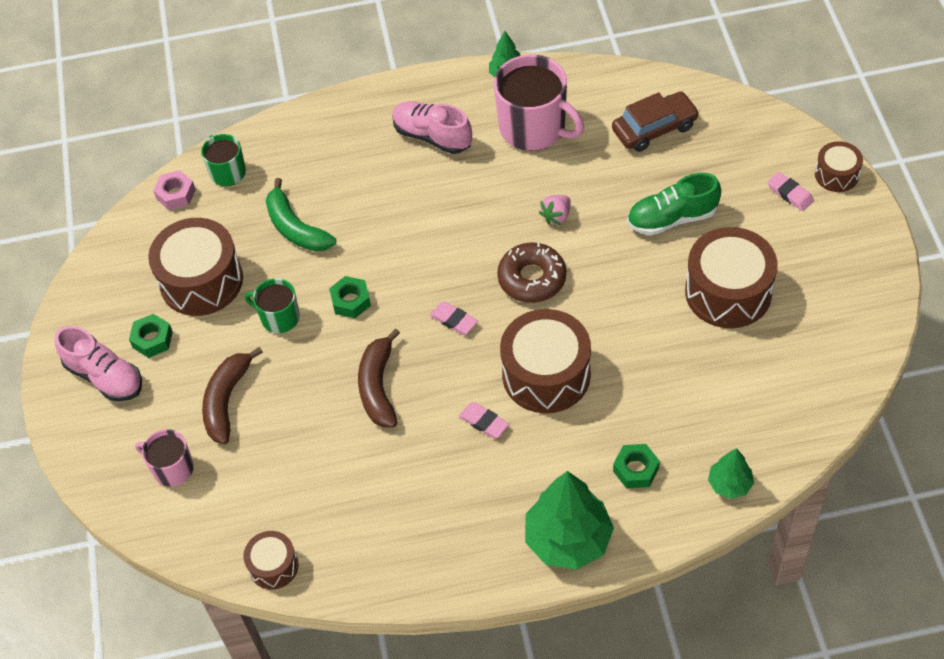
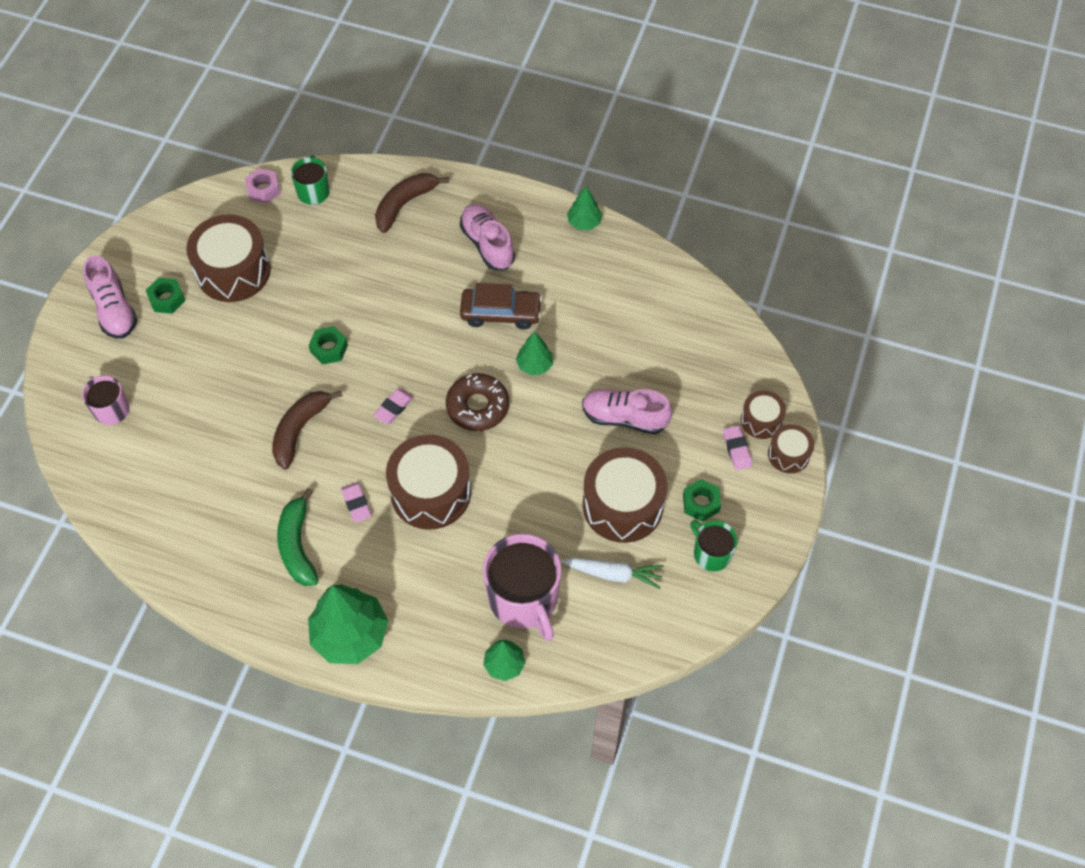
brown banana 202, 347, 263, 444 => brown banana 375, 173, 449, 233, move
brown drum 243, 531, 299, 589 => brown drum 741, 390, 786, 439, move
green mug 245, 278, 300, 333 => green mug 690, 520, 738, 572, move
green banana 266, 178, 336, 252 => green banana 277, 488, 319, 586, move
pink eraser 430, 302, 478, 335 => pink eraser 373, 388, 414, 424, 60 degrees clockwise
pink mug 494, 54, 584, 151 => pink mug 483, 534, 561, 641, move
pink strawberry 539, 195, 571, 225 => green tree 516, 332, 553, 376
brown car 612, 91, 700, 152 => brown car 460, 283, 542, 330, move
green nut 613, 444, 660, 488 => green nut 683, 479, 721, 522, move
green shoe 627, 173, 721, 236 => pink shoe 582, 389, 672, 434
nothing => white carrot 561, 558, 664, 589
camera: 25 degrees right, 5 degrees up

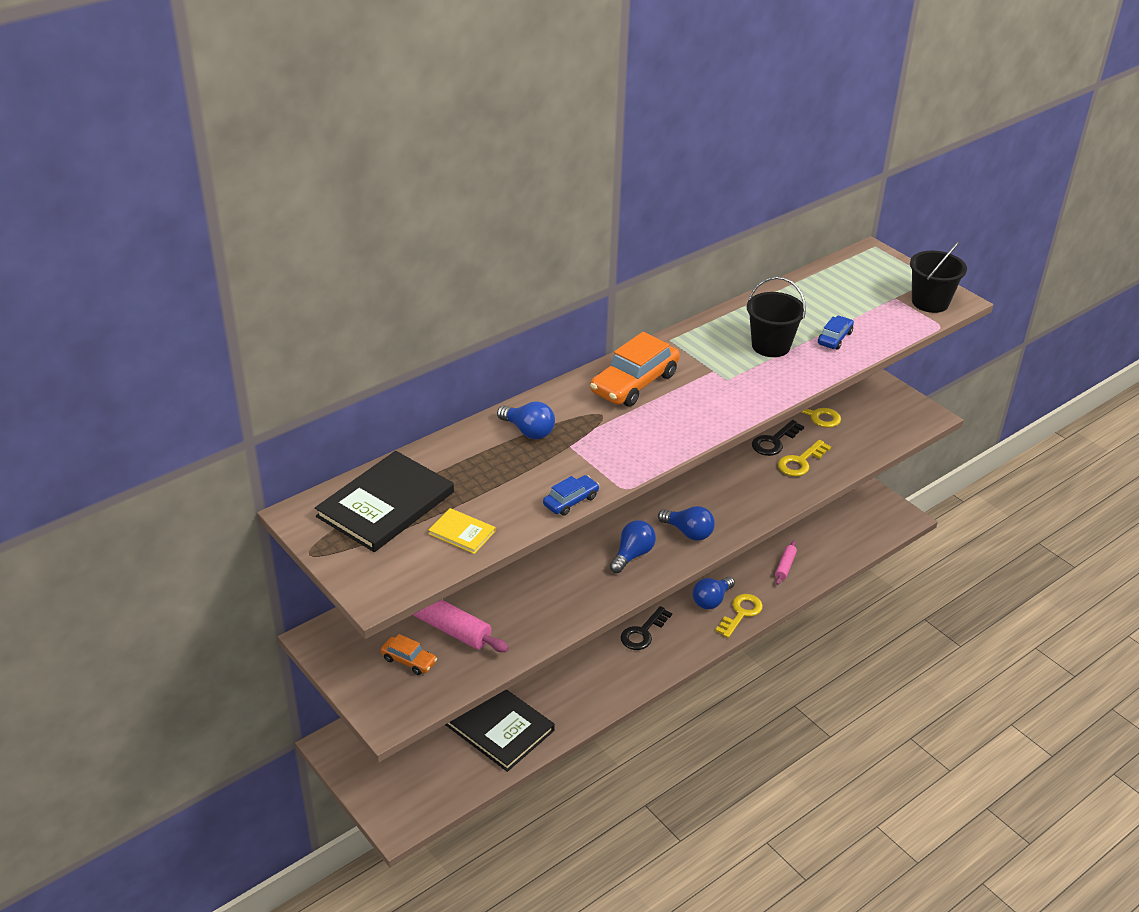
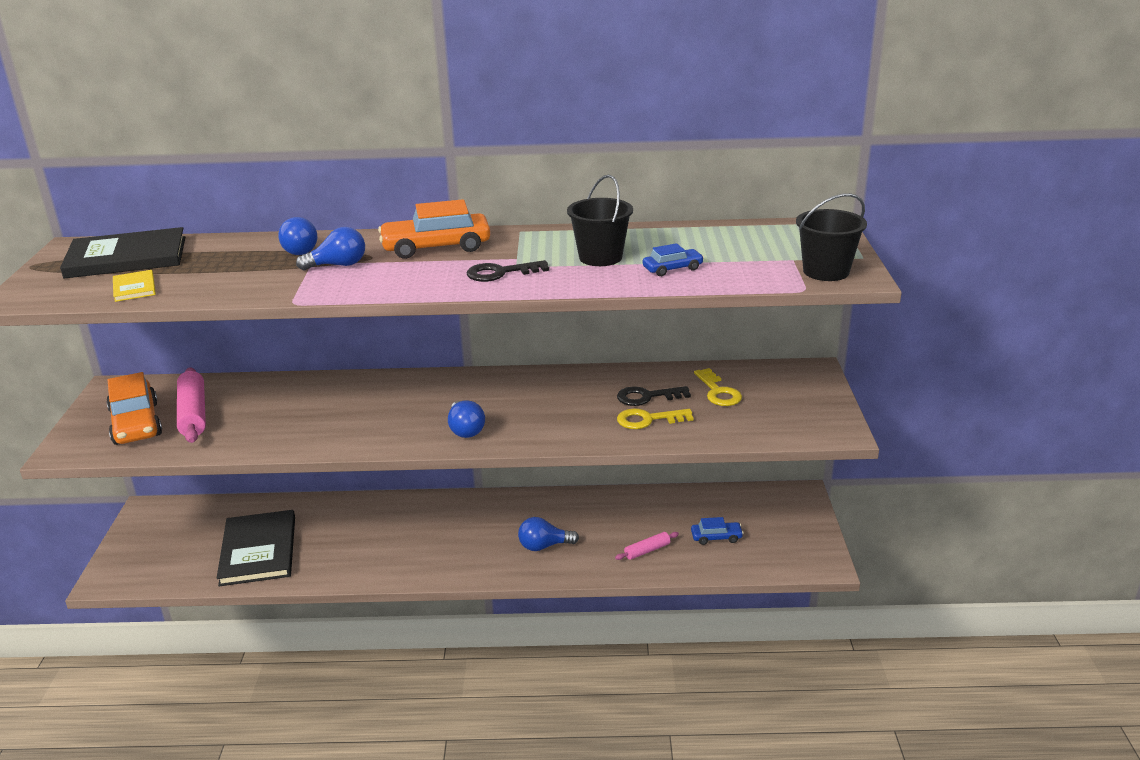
orange car 381, 634, 437, 675 => orange car 106, 372, 162, 445, x1.93
blue car 543, 475, 599, 516 => blue car 691, 517, 744, 545, move
blue light bulb 610, 520, 656, 573 => blue light bulb 296, 227, 365, 270, move
black key 621, 606, 672, 650 => black key 467, 260, 549, 282, move
yellow key 715, 594, 763, 638 => nothing
camera: 40 degrees right, 10 degrees down

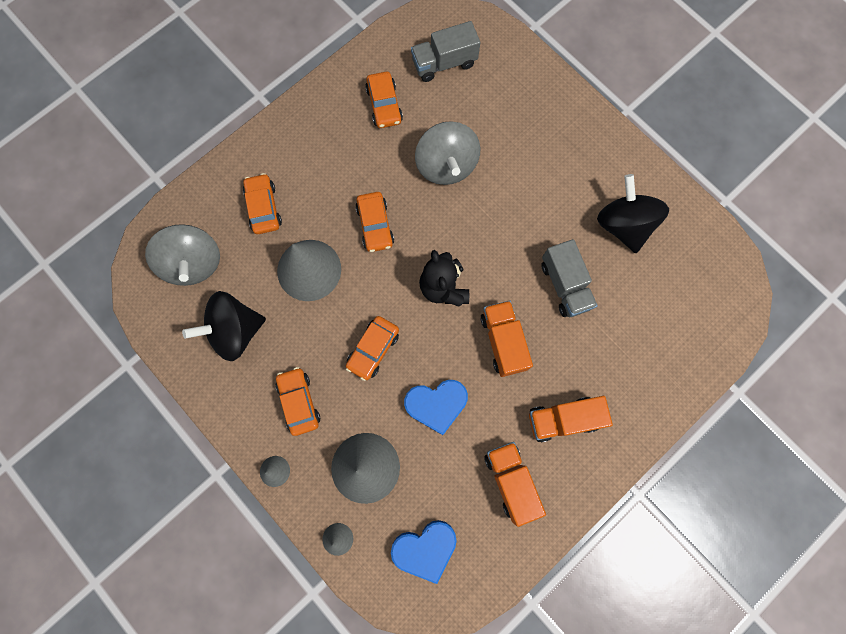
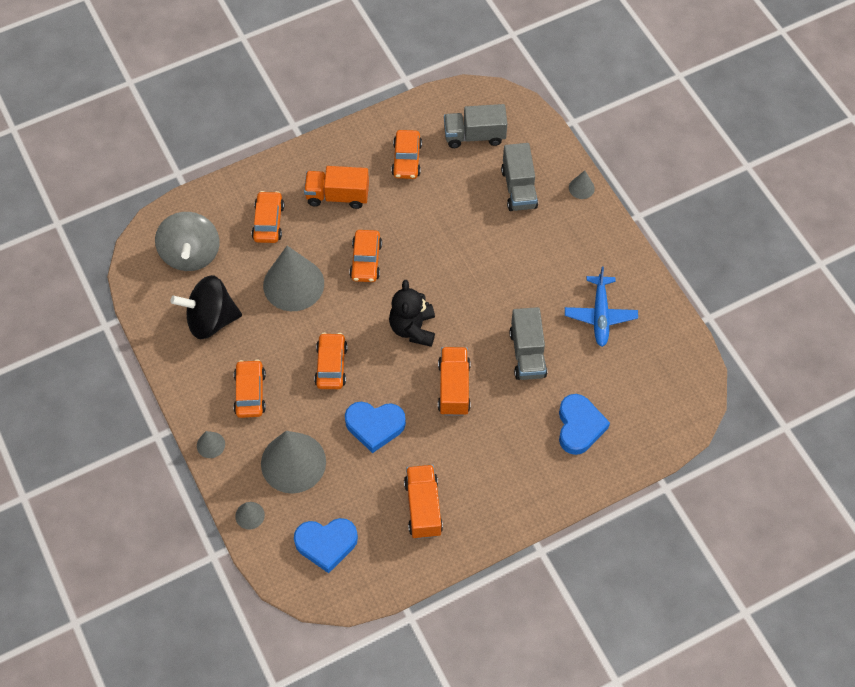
orange car 346, 316, 399, 381 => orange car 314, 333, 348, 389, 135 degrees clockwise
grey spinning top 415, 121, 480, 185 => nothing
orange truck 529, 396, 613, 442 => orange truck 304, 166, 369, 209, move
black spinning top 597, 174, 669, 253 => blue plane 565, 266, 638, 347
nothing => grey truck 501, 143, 538, 211
nothing => blue heart 559, 394, 610, 455
nothing => grey cone 569, 170, 595, 199
camera: 15 degrees right, 15 degrees down

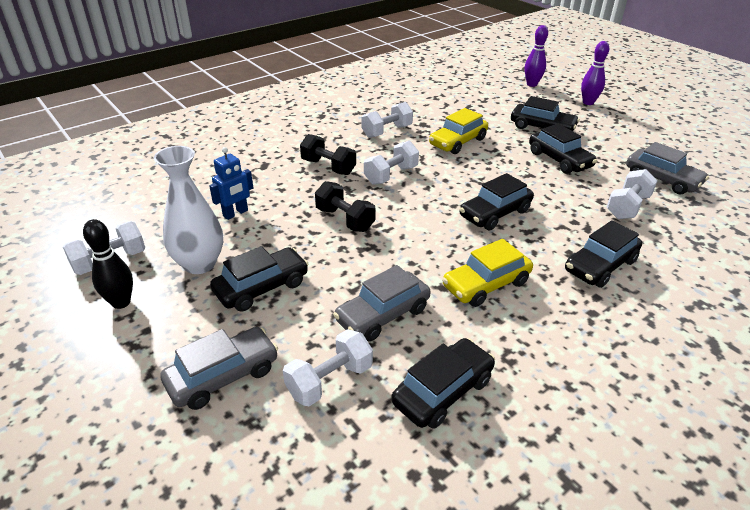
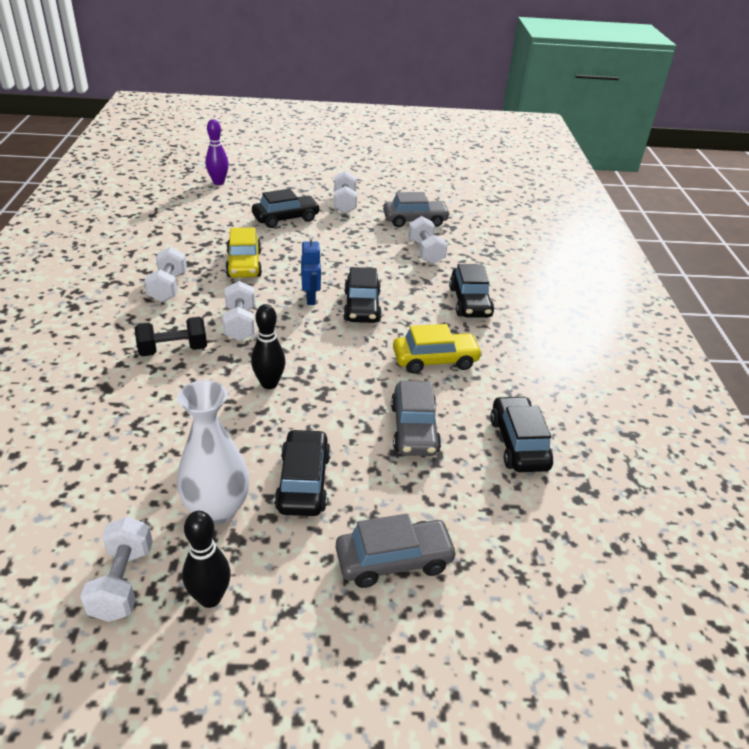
grey car 160, 327, 278, 410 => grey car 336, 514, 458, 588, 75 degrees clockwise
blue robot 209, 147, 253, 220 => blue robot 301, 234, 321, 305, move
white dumbbell 283, 329, 373, 406 => white dumbbell 334, 171, 357, 213, move
black dumbbell 315, 181, 376, 232 => black bowling pin 251, 304, 286, 389
yellow car 442, 239, 533, 307 => yellow car 393, 324, 482, 373, 105 degrees counterclockwise
black car 529, 124, 597, 174 => nothing
purple bowling pin 581, 41, 609, 105 => nothing
camera: 55 degrees left, 0 degrees up

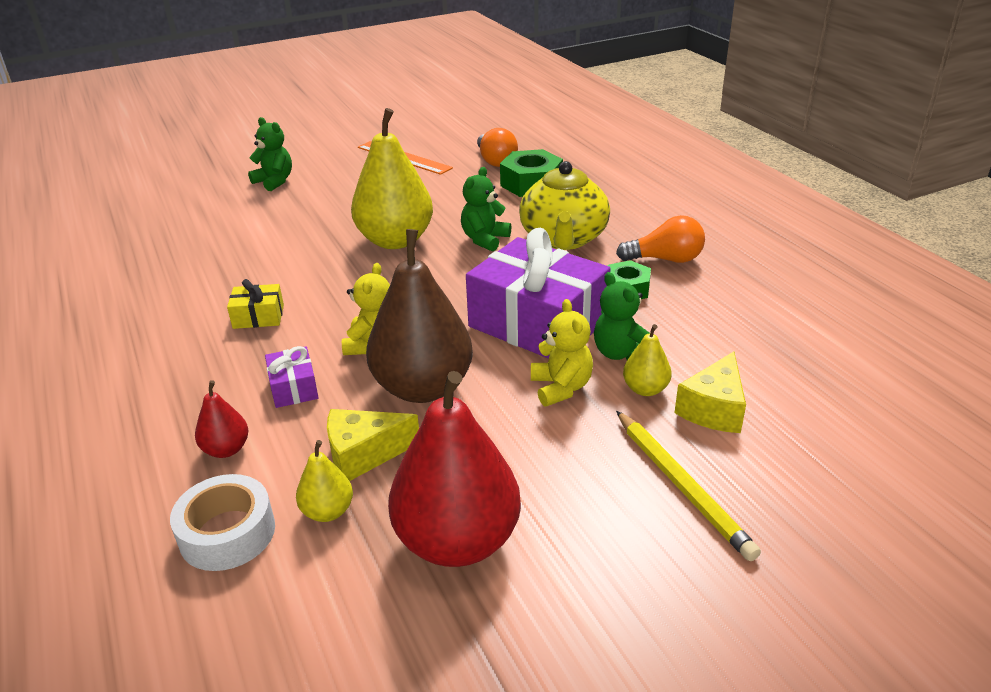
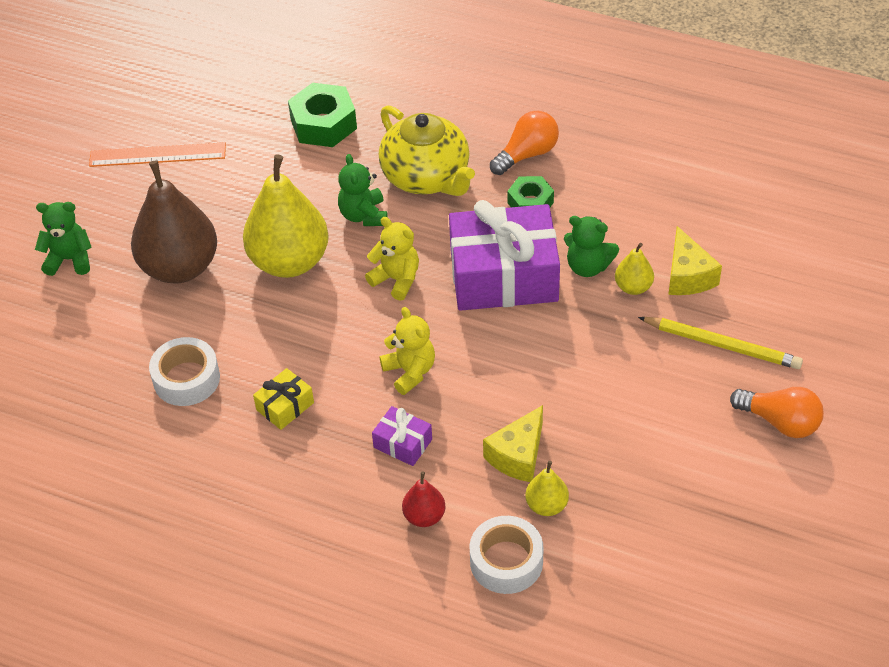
brown pear 366, 229, 473, 403 => brown pear 131, 160, 217, 284, move
red pear 388, 371, 521, 567 => nothing
orange light bulb 477, 128, 518, 167 => orange light bulb 730, 387, 824, 438, move
yellow teddy bear 531, 299, 593, 406 => yellow teddy bear 365, 217, 419, 301, move
nothing => white tape 149, 337, 220, 406
camera: 40 degrees left, 15 degrees up

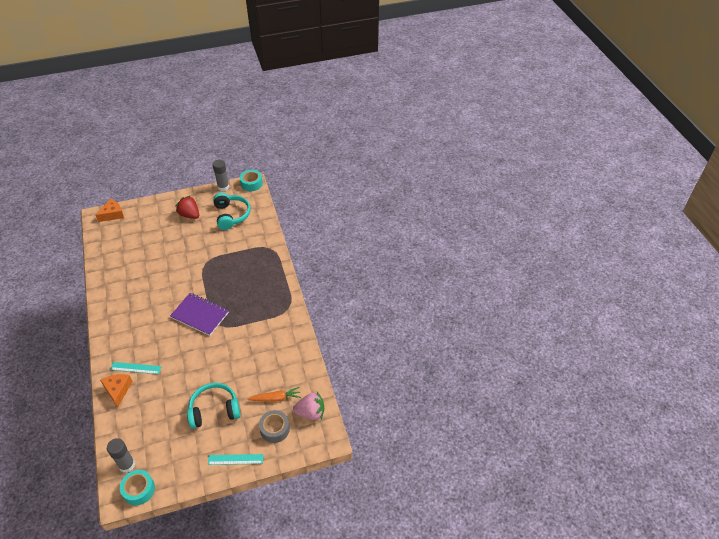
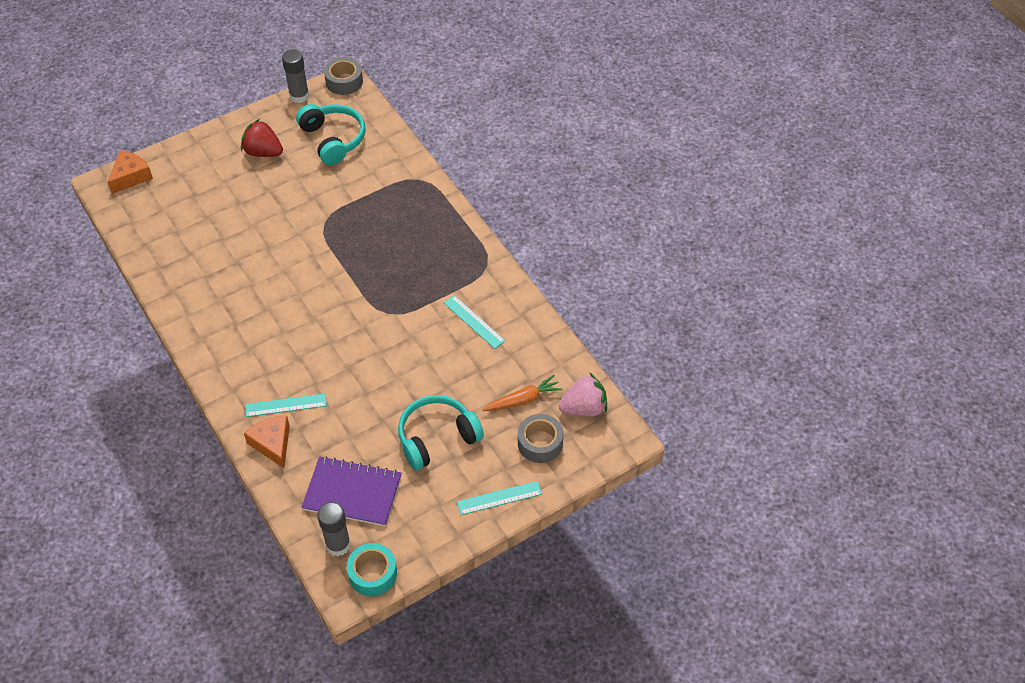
purple notebook 170, 293, 229, 336 => purple notebook 301, 456, 402, 526, move
turquoise tape 240, 170, 263, 191 => grey tape 324, 57, 363, 95
nothing => turquoise ruler 444, 295, 505, 349
camera: 15 degrees left, 5 degrees up

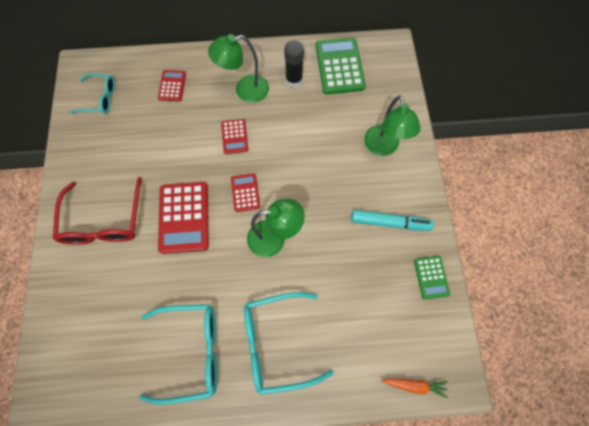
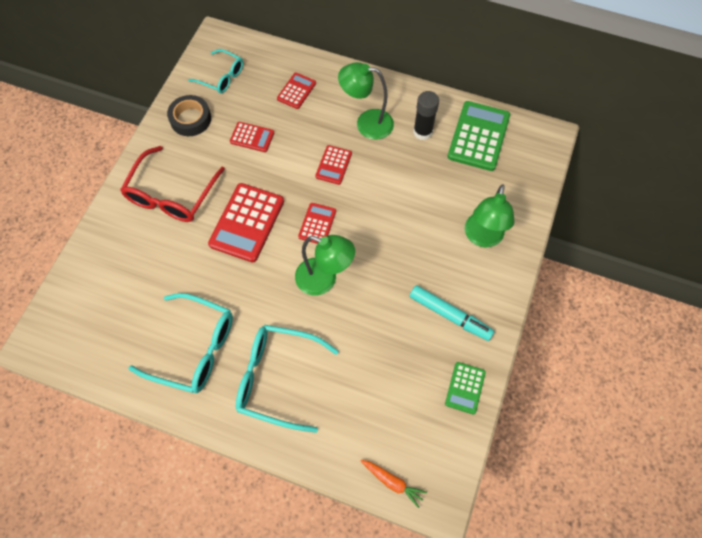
nothing => black tape 167, 95, 211, 136
nothing => red calculator 230, 122, 274, 152
camera: 25 degrees right, 5 degrees down

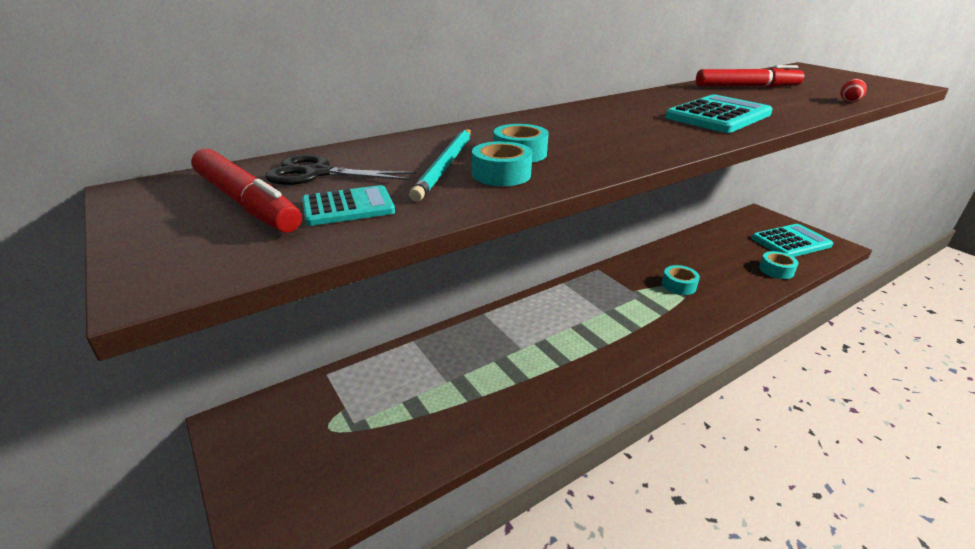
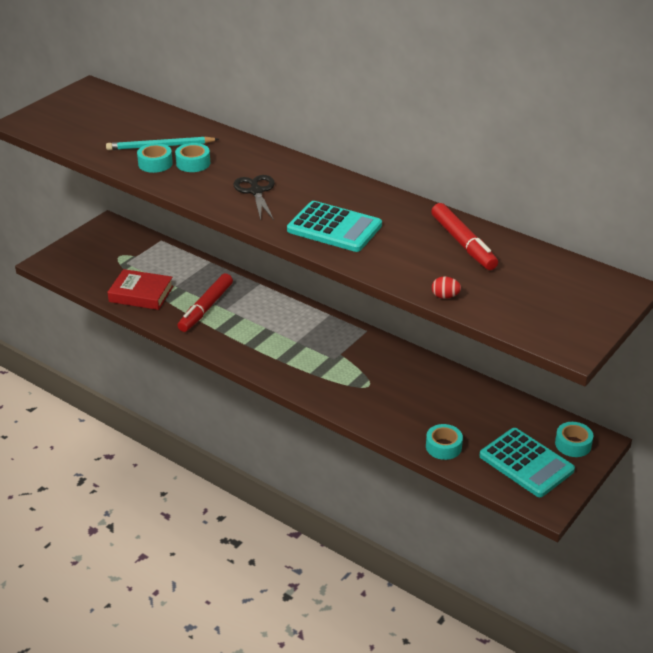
red marker 191, 149, 302, 233 => red marker 178, 273, 233, 332, move
black scissors 265, 154, 416, 185 => black scissors 233, 175, 275, 220, move
turquoise calculator 302, 185, 395, 226 => nothing
turquoise tape 662, 265, 700, 295 => turquoise tape 555, 422, 593, 457, move
nothing => red book 107, 269, 173, 310
camera: 70 degrees right, 5 degrees up

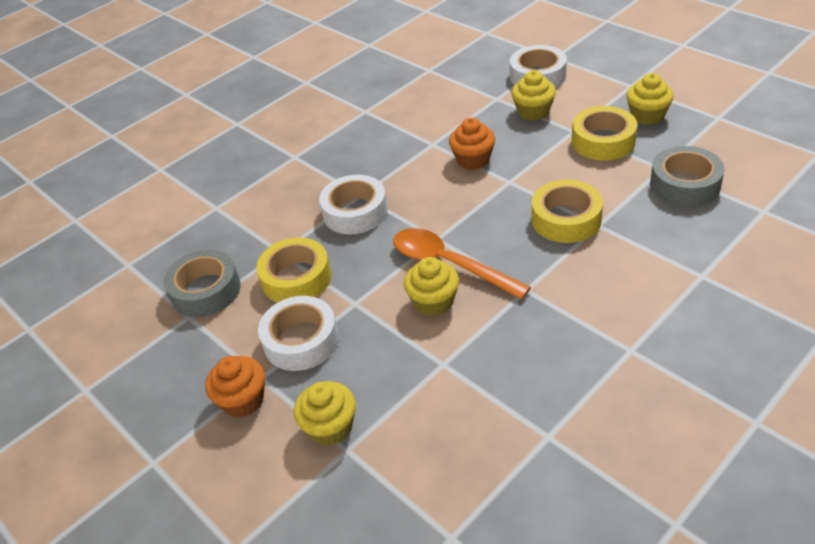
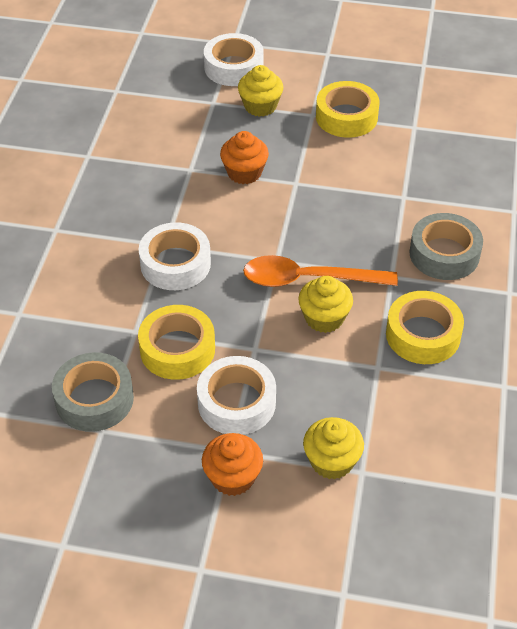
yellow tape 532, 180, 603, 243 => yellow tape 386, 291, 464, 364, move
yellow cupcake 627, 73, 674, 125 => nothing
grey tape 650, 146, 724, 207 => grey tape 410, 213, 483, 280, move
camera: 40 degrees left, 5 degrees up

